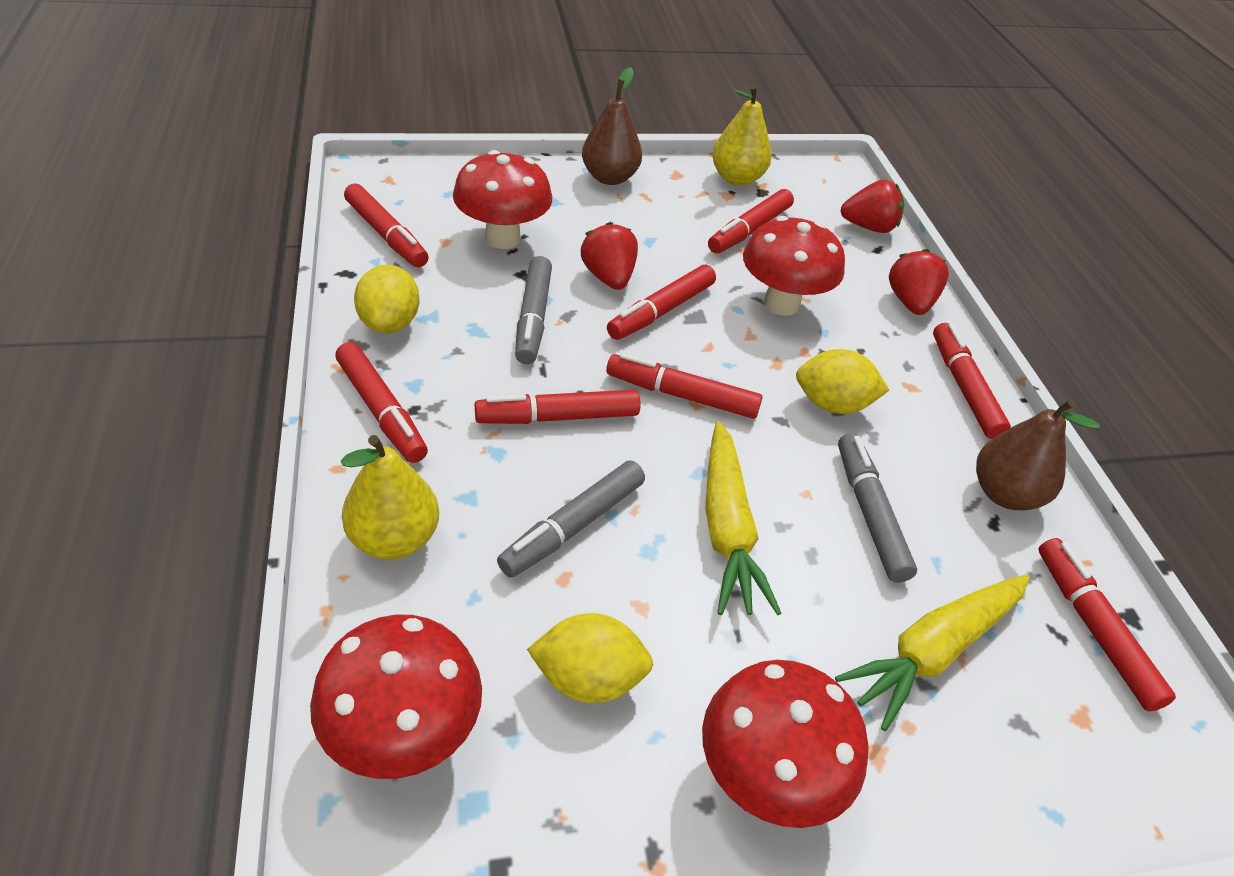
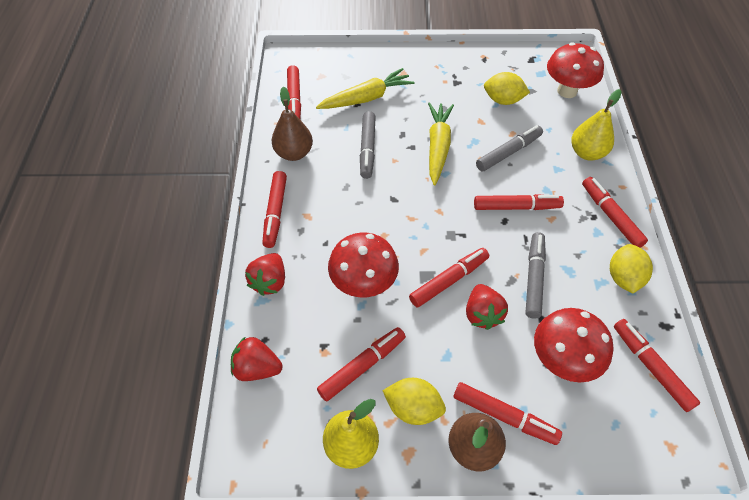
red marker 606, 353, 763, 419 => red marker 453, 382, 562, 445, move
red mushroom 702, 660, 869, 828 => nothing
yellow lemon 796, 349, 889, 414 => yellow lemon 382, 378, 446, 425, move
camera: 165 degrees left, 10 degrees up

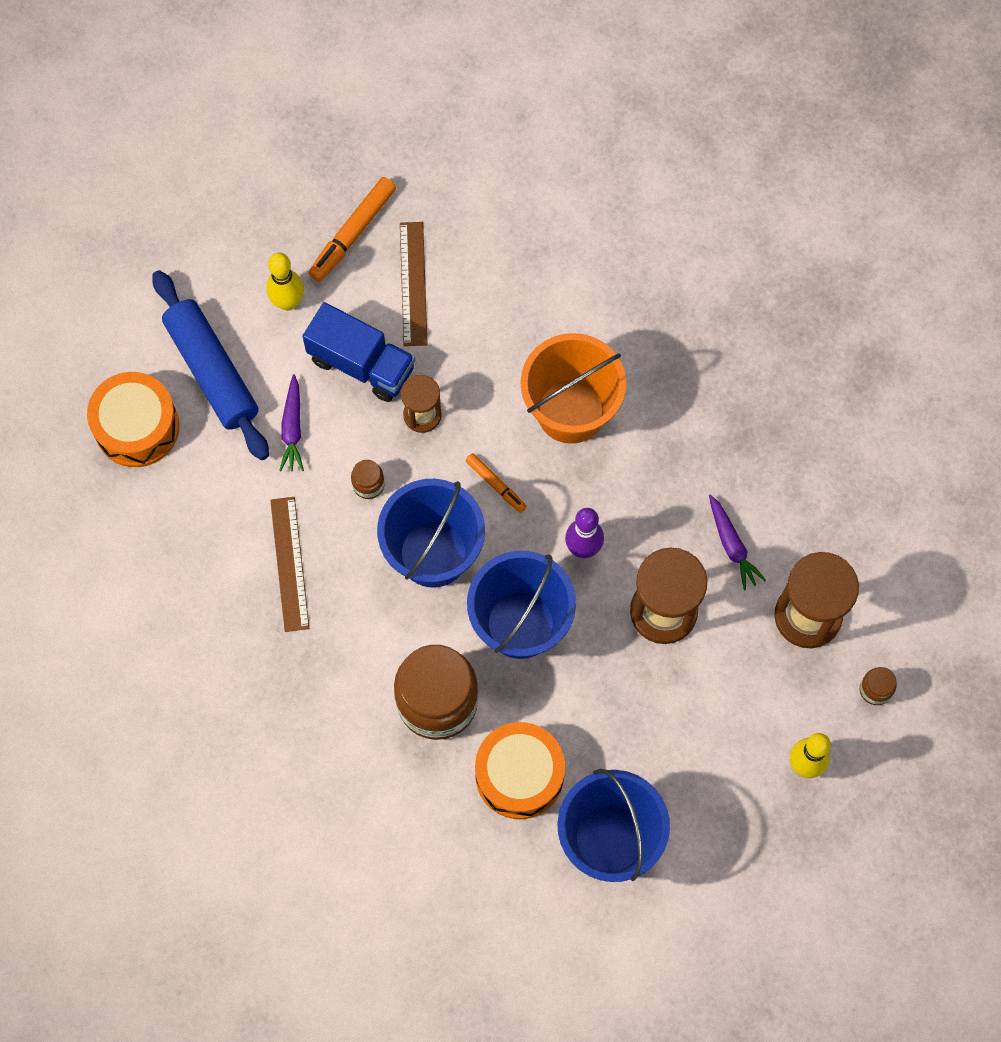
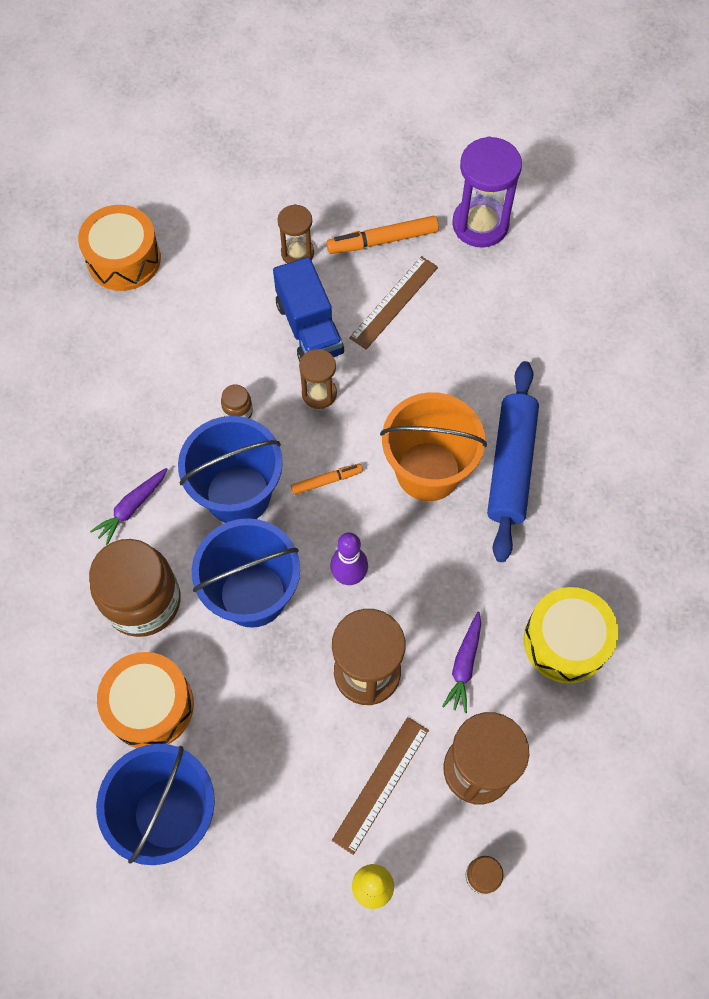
blue rolling pin 152, 270, 269, 460 => blue rolling pin 487, 361, 539, 562, move
yellow bowling pin 266, 253, 304, 311 => brown hourglass 278, 204, 314, 263
brown ruler 270, 497, 309, 632 => brown ruler 332, 717, 429, 855, move
purple carrot 279, 374, 304, 471 => purple carrot 90, 468, 167, 545, move
orange marker 465, 453, 527, 513 => orange marker 291, 464, 363, 495, 105 degrees counterclockwise
nothing => purple hourglass 452, 136, 522, 247
nothing => yellow drum 524, 587, 619, 683
camera: 40 degrees right, 5 degrees down

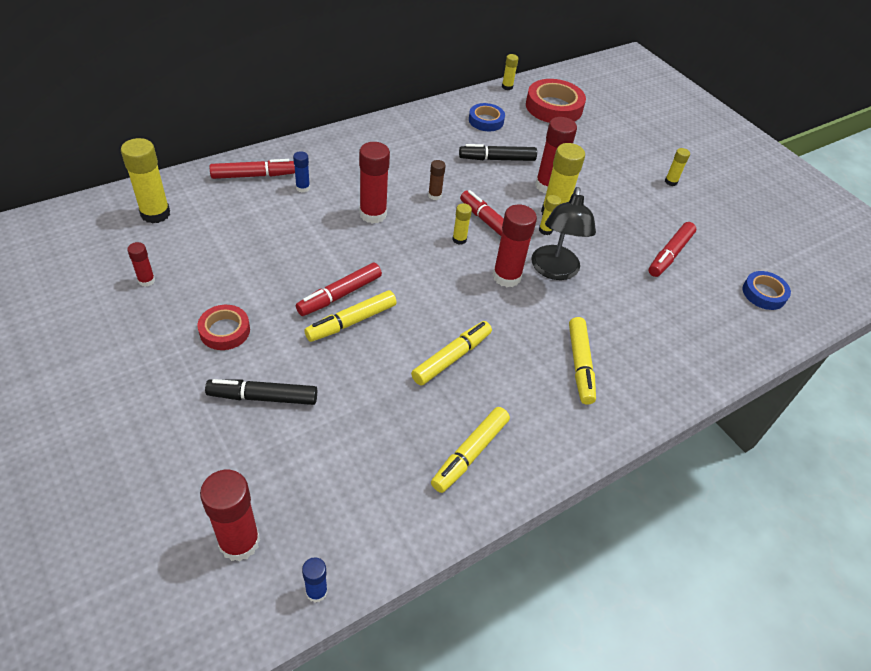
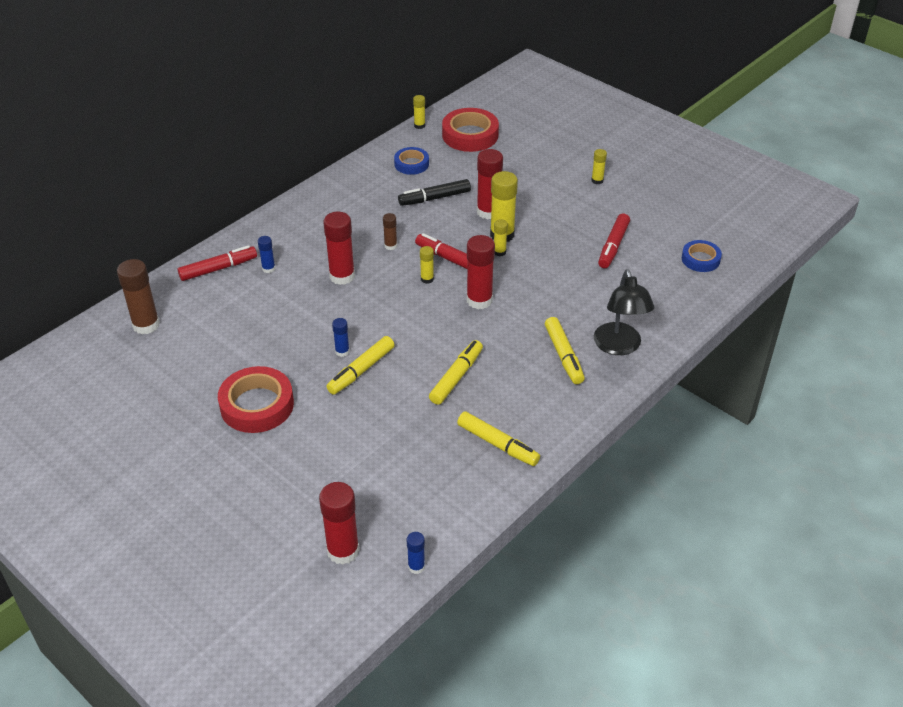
yellow glue stick 121, 138, 170, 224 => brown glue stick 117, 259, 160, 335
red glue stick 127, 242, 155, 287 => nothing
red tape 197, 305, 250, 350 => red tape 218, 366, 294, 433, x1.68
black marker 205, 379, 317, 405 => nothing
red marker 296, 263, 382, 316 => blue glue stick 332, 318, 350, 357
yellow marker 431, 407, 510, 493 => yellow marker 457, 411, 540, 466, 75 degrees counterclockwise
black lamp 531, 187, 596, 280 => black lamp 594, 269, 654, 355, move
camera: 10 degrees left, 5 degrees down

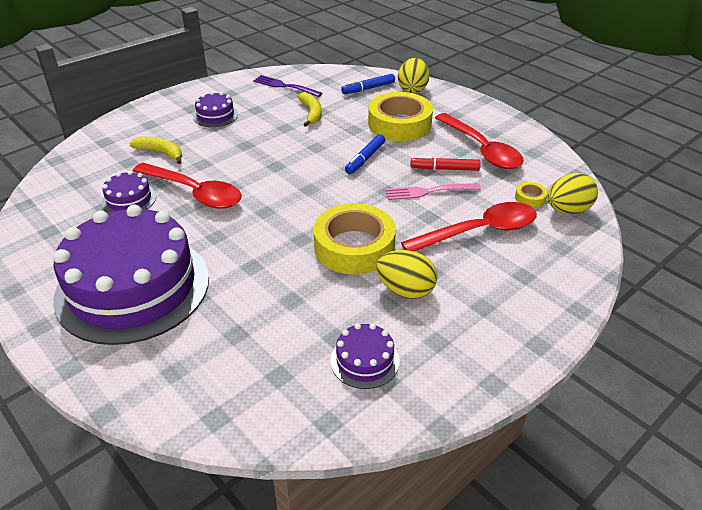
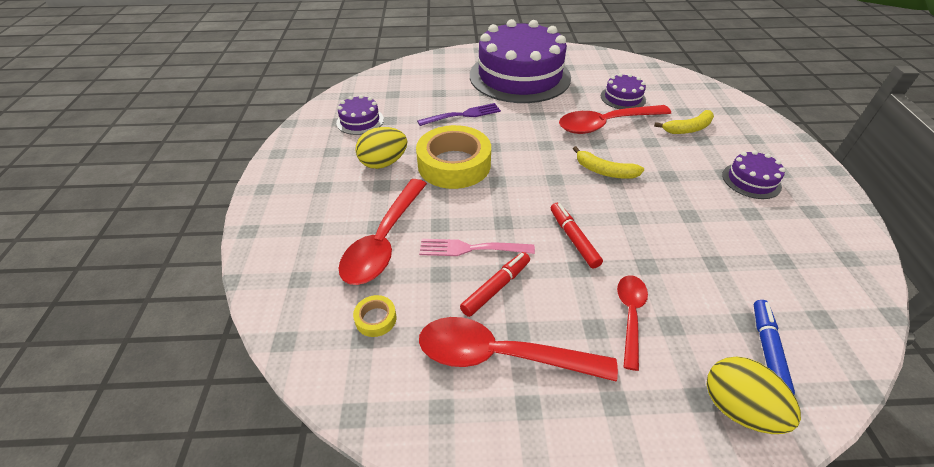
purple fork 253, 75, 322, 97 => purple fork 417, 103, 501, 126, move
yellow banana 297, 92, 322, 127 => yellow banana 573, 146, 644, 179, move
blue marker 345, 134, 385, 174 => red marker 551, 203, 603, 269
yellow tape 368, 92, 433, 141 => red spoon 617, 275, 648, 371
pink fork 385, 183, 481, 200 => pink fork 419, 239, 535, 256, 120 degrees counterclockwise
yellow egg 548, 173, 598, 214 => nothing
camera: 130 degrees right, 5 degrees up

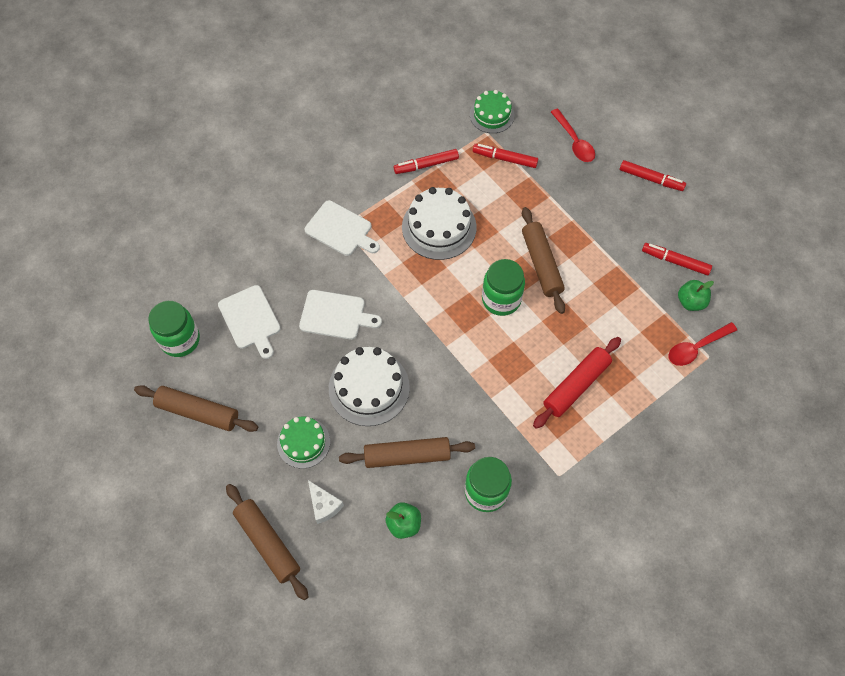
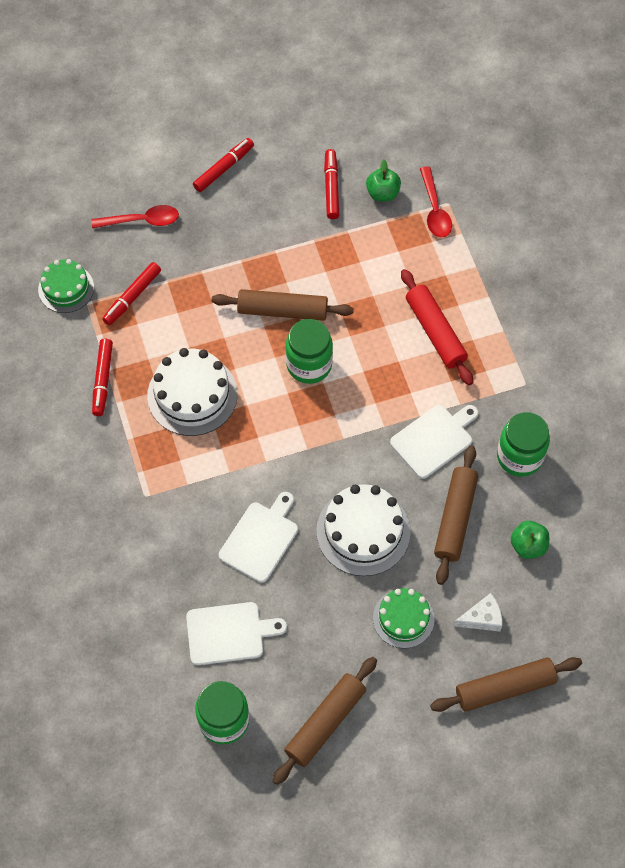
white cutting board 304, 200, 380, 256 => white cutting board 390, 405, 478, 479, move
red marker 642, 243, 712, 275 => red marker 324, 149, 339, 219, 135 degrees clockwise
camera: 70 degrees left, 0 degrees up

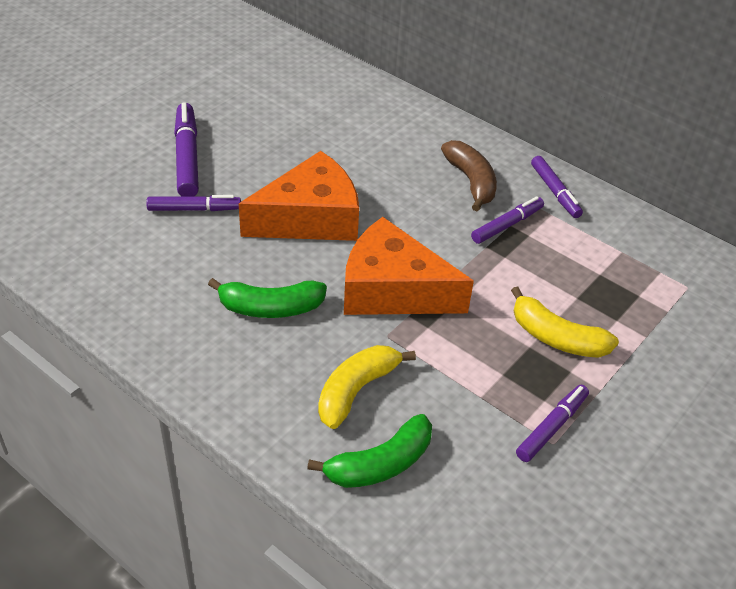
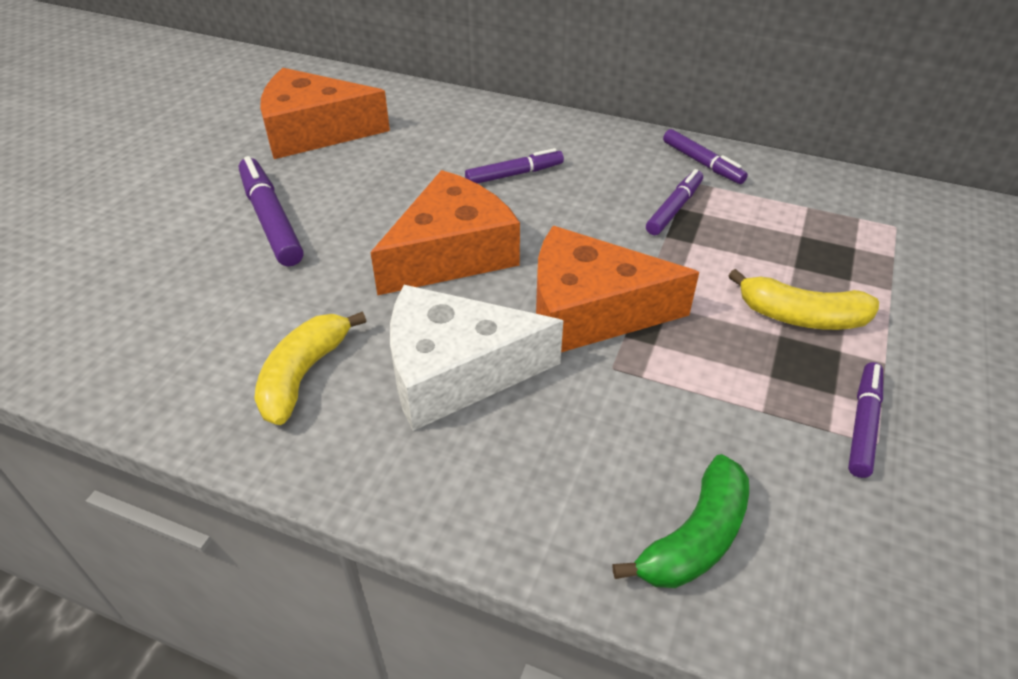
purple marker 146, 195, 241, 211 => purple marker 465, 148, 564, 184, move
green banana 208, 278, 327, 318 => white cheese 390, 285, 563, 431
yellow banana 318, 345, 416, 429 => yellow banana 254, 311, 366, 425, move
brown banana 441, 140, 497, 211 => nothing
nothing => orange cheese 260, 68, 390, 159
camera: 15 degrees left, 0 degrees up

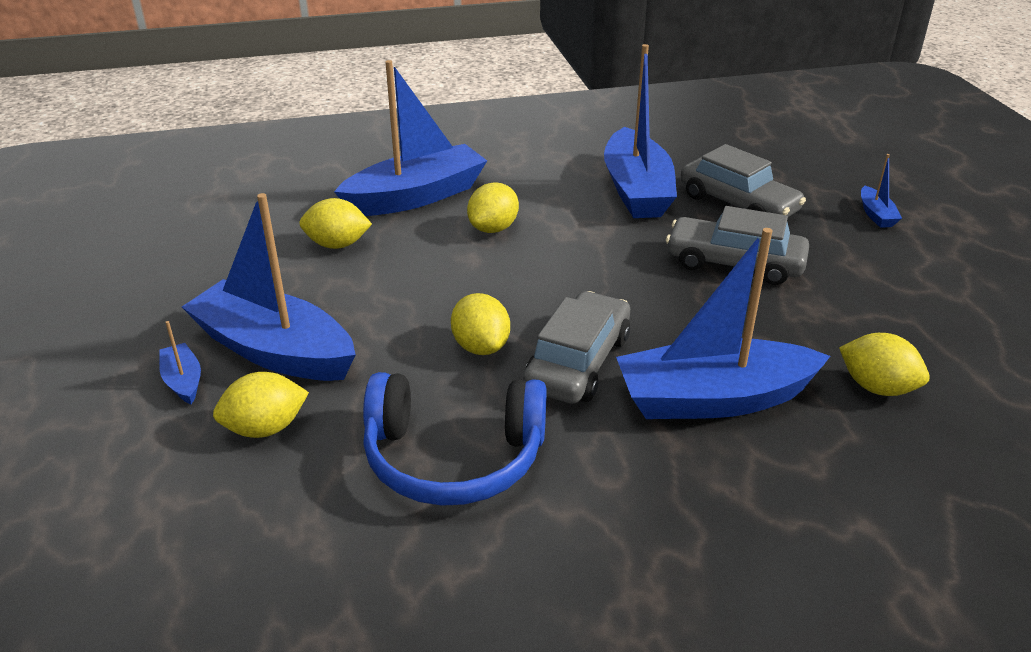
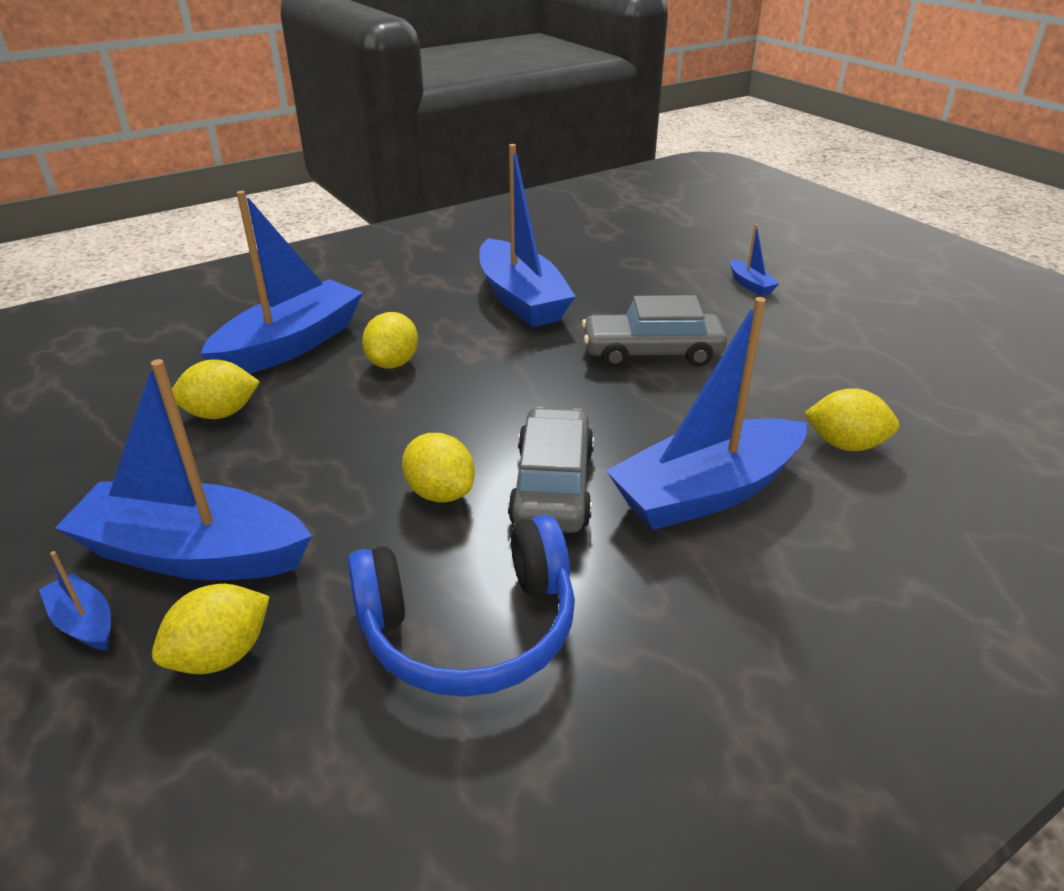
grey car 680, 144, 806, 217 => nothing
camera: 20 degrees left, 0 degrees up

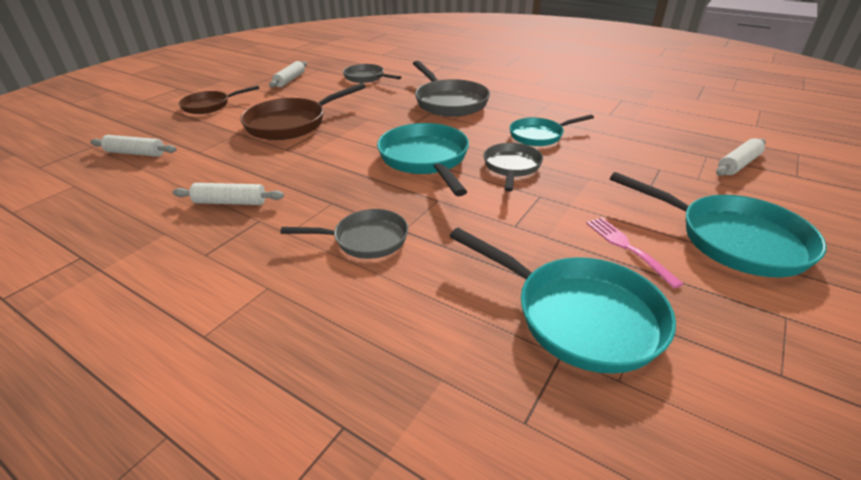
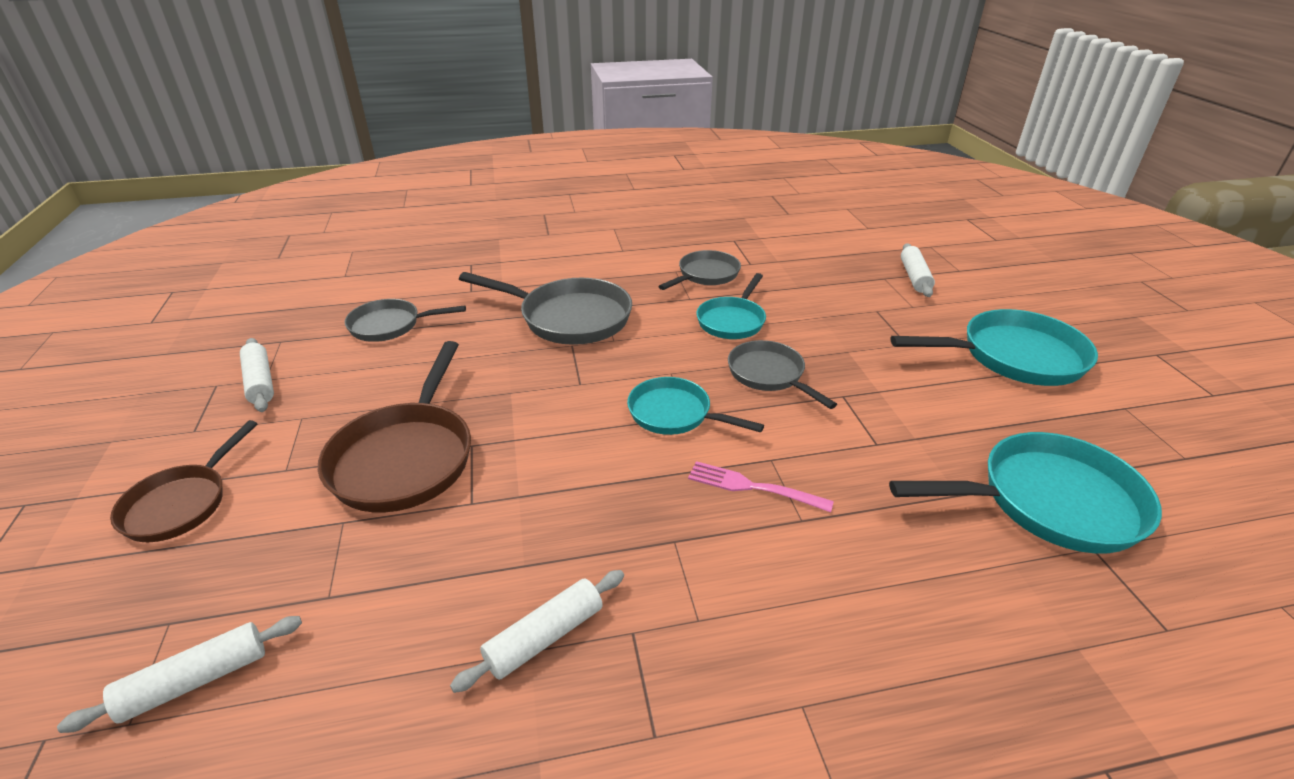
grey pan 281, 209, 408, 259 => grey pan 658, 250, 741, 290, move
turquoise pan 377, 123, 469, 196 => turquoise pan 627, 377, 764, 435, x0.63
pink fork 586, 217, 683, 288 => pink fork 688, 461, 834, 512, move
camera: 45 degrees left, 0 degrees up

